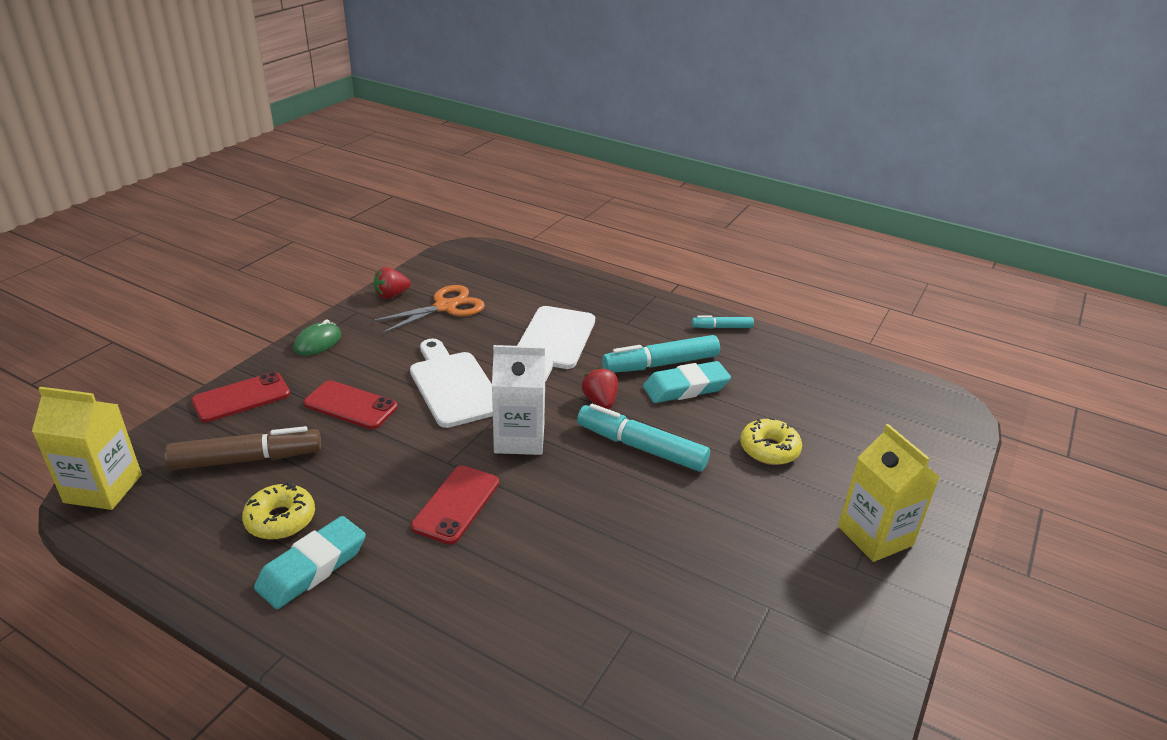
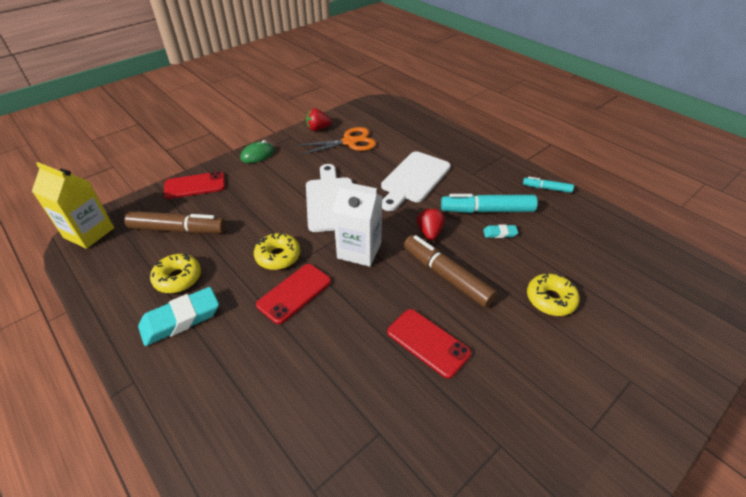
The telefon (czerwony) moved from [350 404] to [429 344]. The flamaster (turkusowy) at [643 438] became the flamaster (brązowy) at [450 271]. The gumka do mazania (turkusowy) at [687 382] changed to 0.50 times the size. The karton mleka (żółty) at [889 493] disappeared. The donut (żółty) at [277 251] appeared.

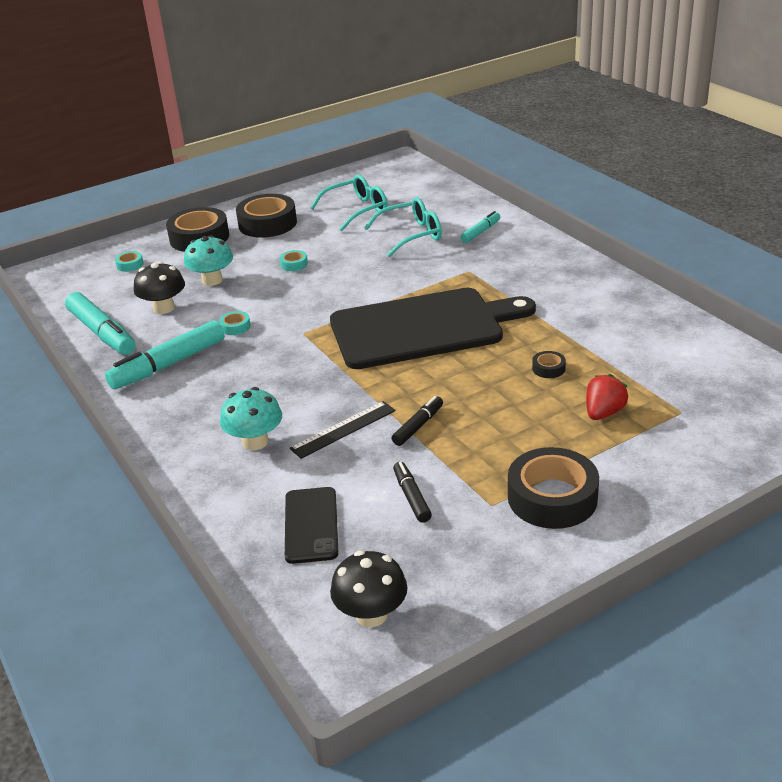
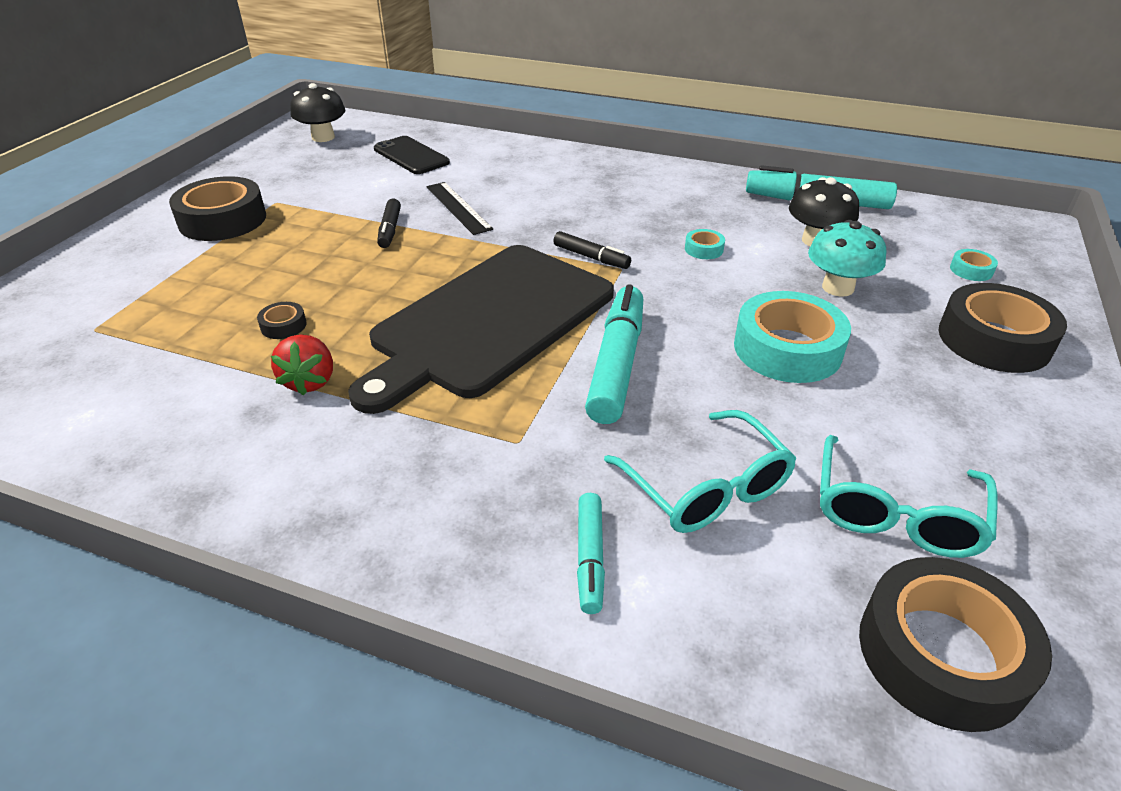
The flamaster (turkusowy) moved from [165 355] to [614 354]. The grzyb (turkusowy) at [251 418] disappeared. The taśma klejąca (czarny) moved from [266 216] to [955 644]. The taśma klejąca (turkusowy) at [294 260] changed to 2.31 times the size. The linijka (czarny) at [342 430] turned 45 degrees counterclockwise. The okulary (turkusowy) at [403 227] turned 60 degrees counterclockwise. The flamaster (czarny) moved from [412 492] to [592 250]. The truskawka (czerwony) moved from [607 397] to [302 365].

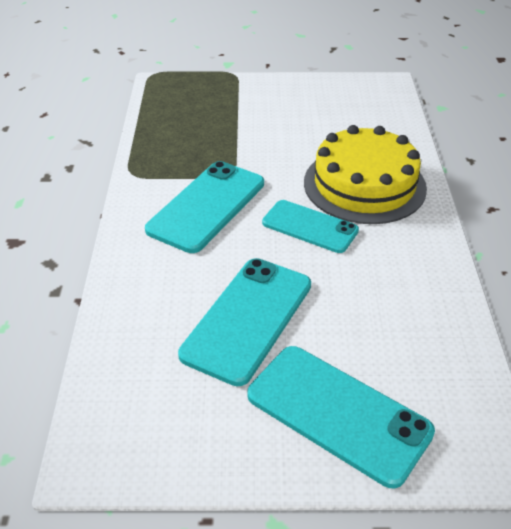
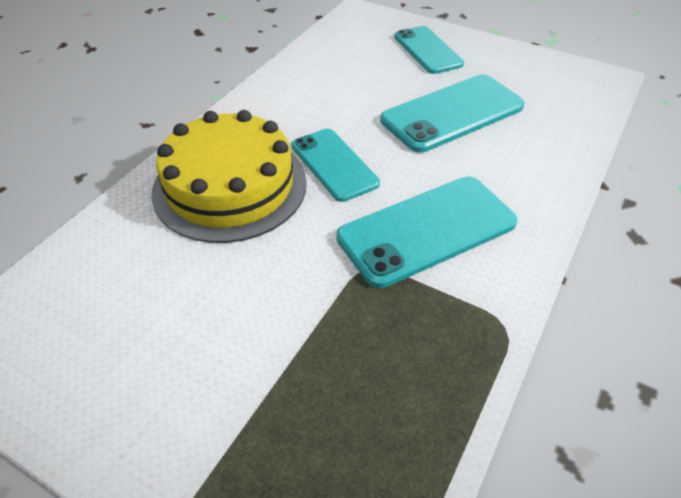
The telefon (turkusowy) at [341 417] changed to 0.66 times the size.

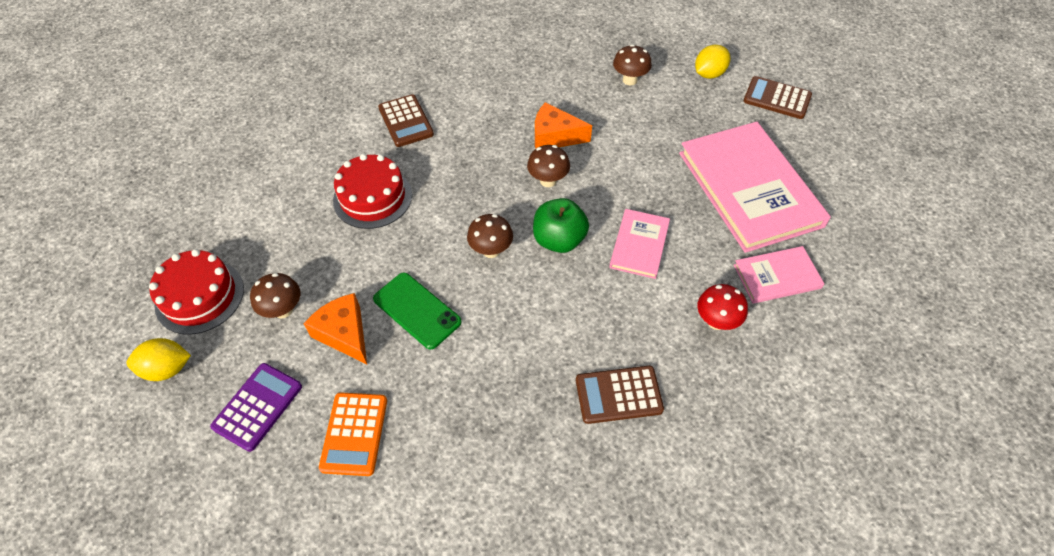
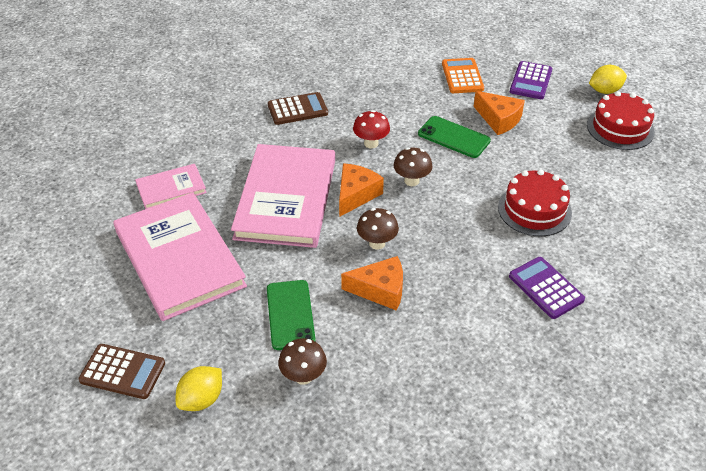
The grzyb (brązowy) at [275 296] disappeared. The kalkulator (brązowy) at [406 120] became the kalkulator (fioletowy) at [547 288]. The jabłko (zielony) at [561 225] was replaced by the ser (pomarańczowy) at [361 190]. The książka (różowy) at [639 244] changed to 2.02 times the size. The grzyb (czerwony) moved from [722 307] to [371 129]. The telefon (zielony) at [291 315] appeared.

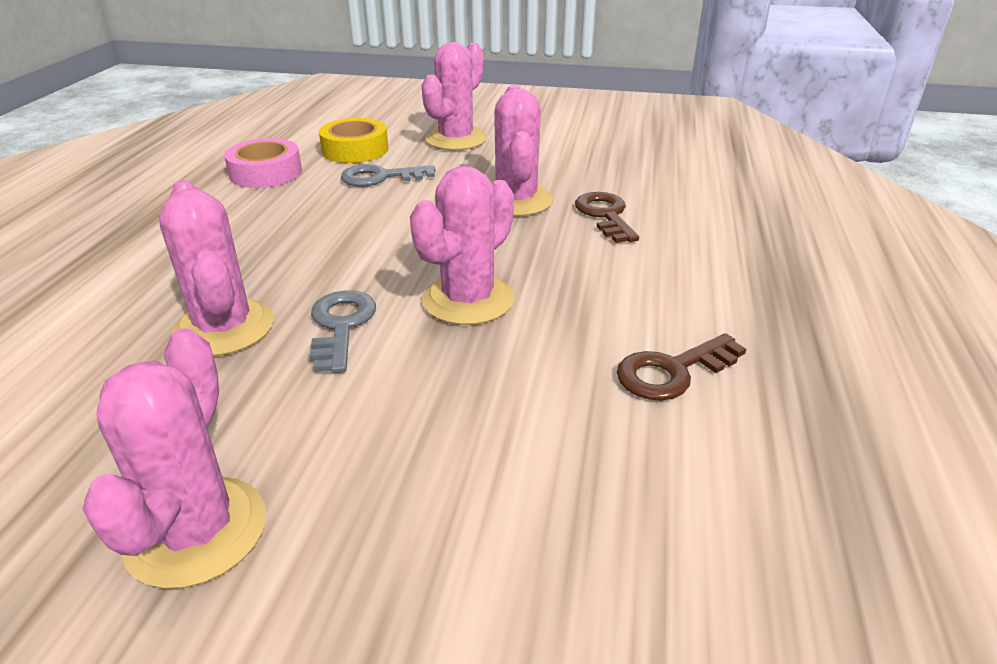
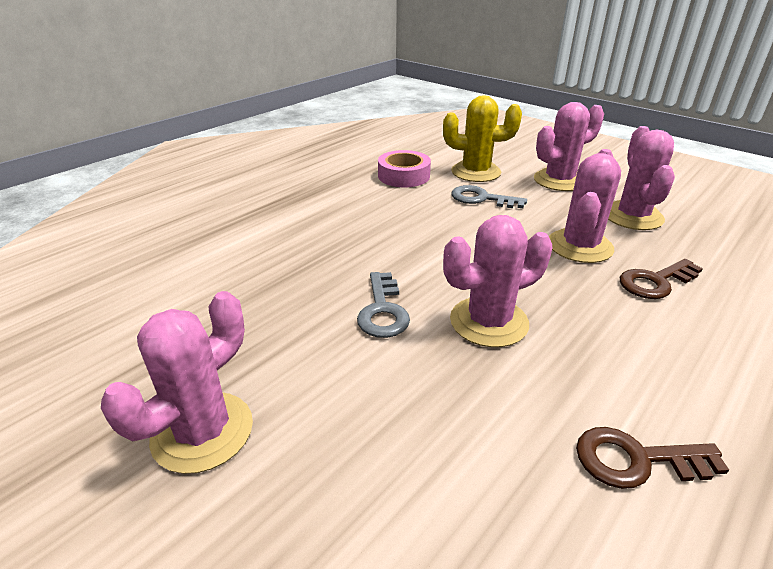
The kaktus (różowy) moved from [216 268] to [641 178]. The klucz (szary) at [343 331] turned 150 degrees clockwise. The taśma klejąca (żółty) at [353 140] was replaced by the kaktus (żółty) at [482 138]. The klucz (brązowy) at [607 217] turned 135 degrees counterclockwise.

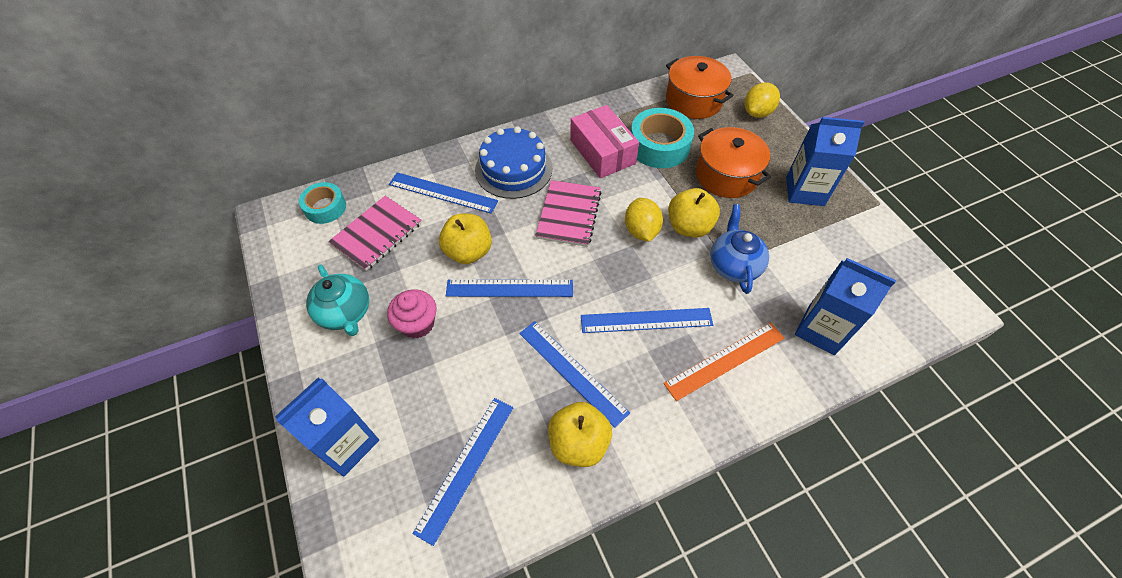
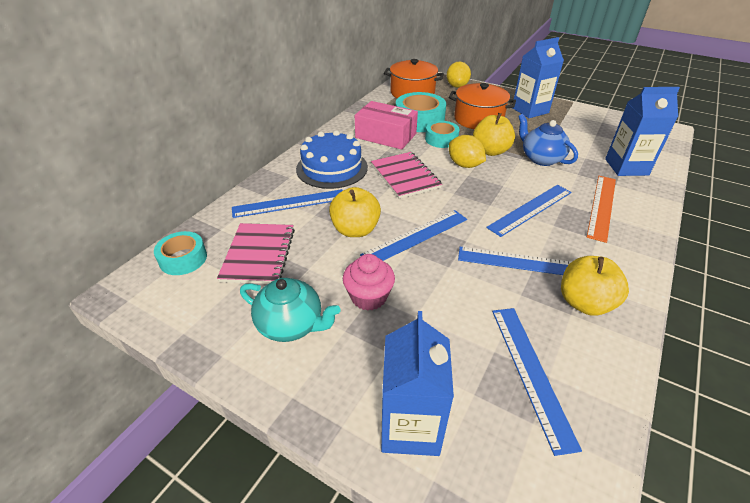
The taśma klejąca (turkusowy) at [442 134] appeared.

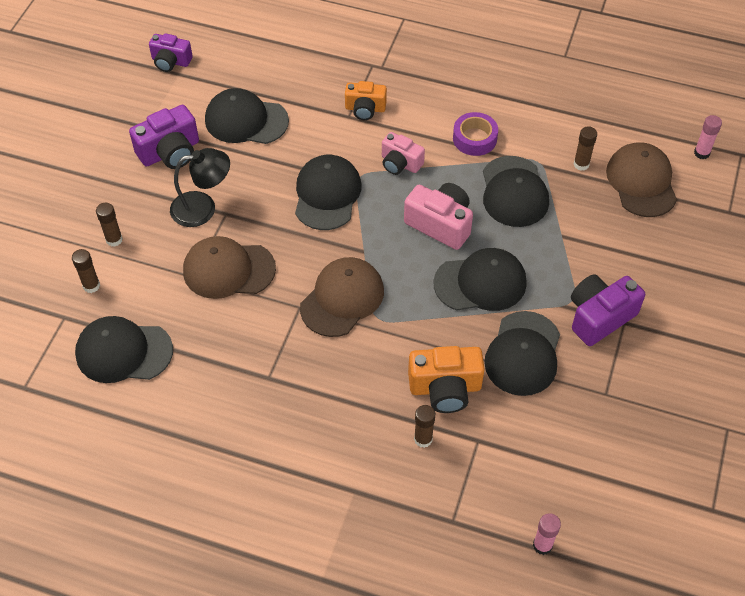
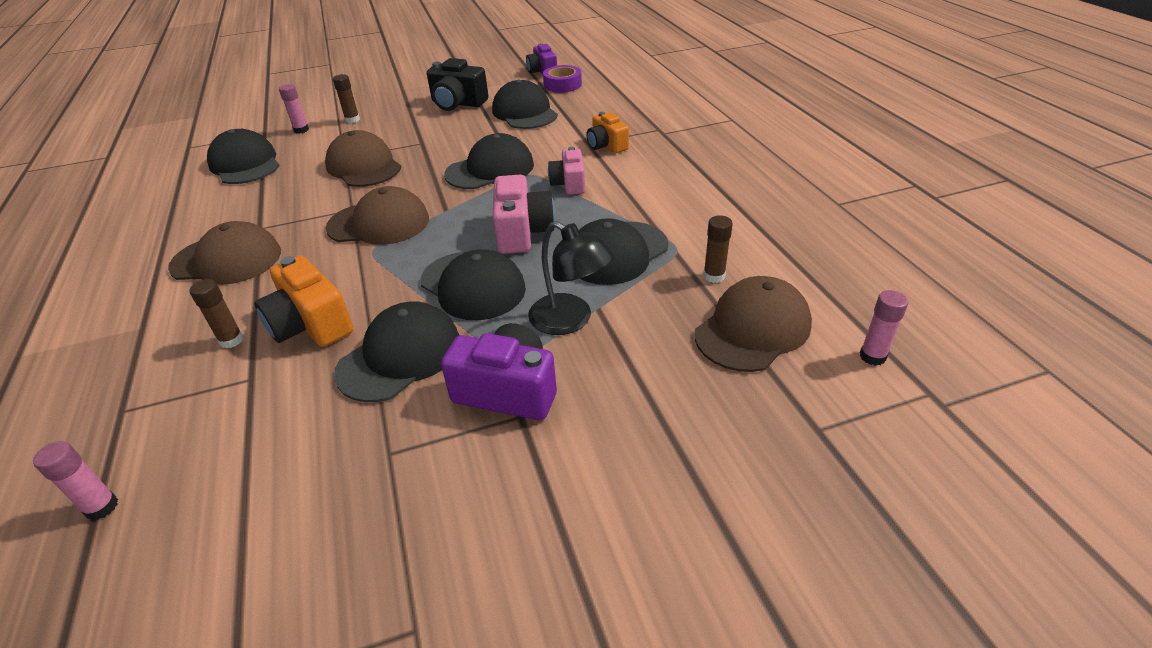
The klej w sztyfcie (brązowy) at [86 271] became the klej w sztyfcie (różowy) at [294 109]. The aparat fotograficzny (fioletowy) at [164 137] became the aparat fotograficzny (czarny) at [457 84]. The lampka (czarny) moved from [200 187] to [571 278]. The taśma klejąca (fioletowy) moved from [475 134] to [562 79]. The czapka (czarny) at [522 353] turned 150 degrees clockwise. The czapka (brązowy) at [224 253] appeared.

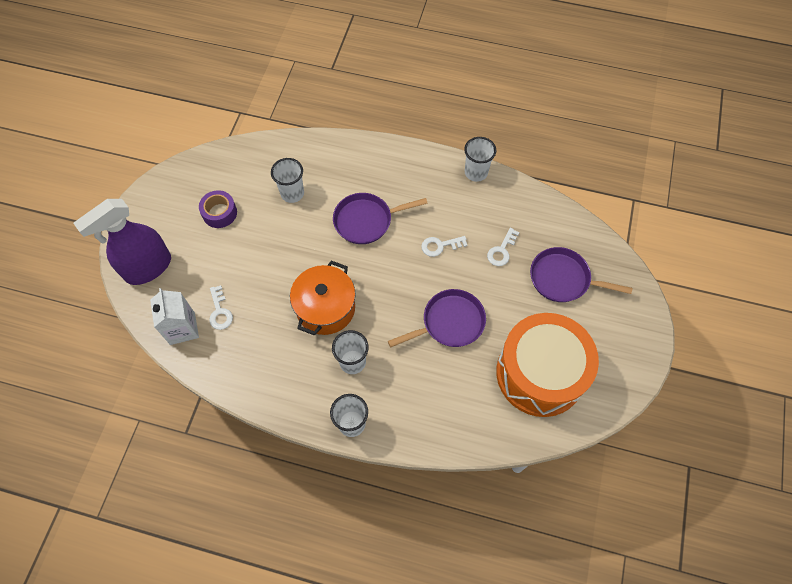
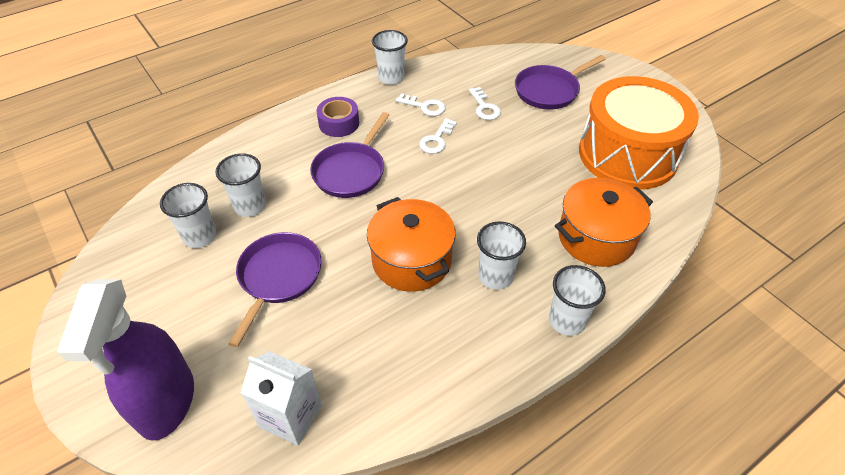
The taśma klejąca (fioletowy) moved from [218 209] to [338 117]. The klucz (biały) moved from [221 307] to [421 104]. The patelnia (fioletowy) moved from [437 318] to [275 289]. The szklanka (biały) at [188 215] appeared. The garnek (pomarańczowy) at [604 222] appeared.

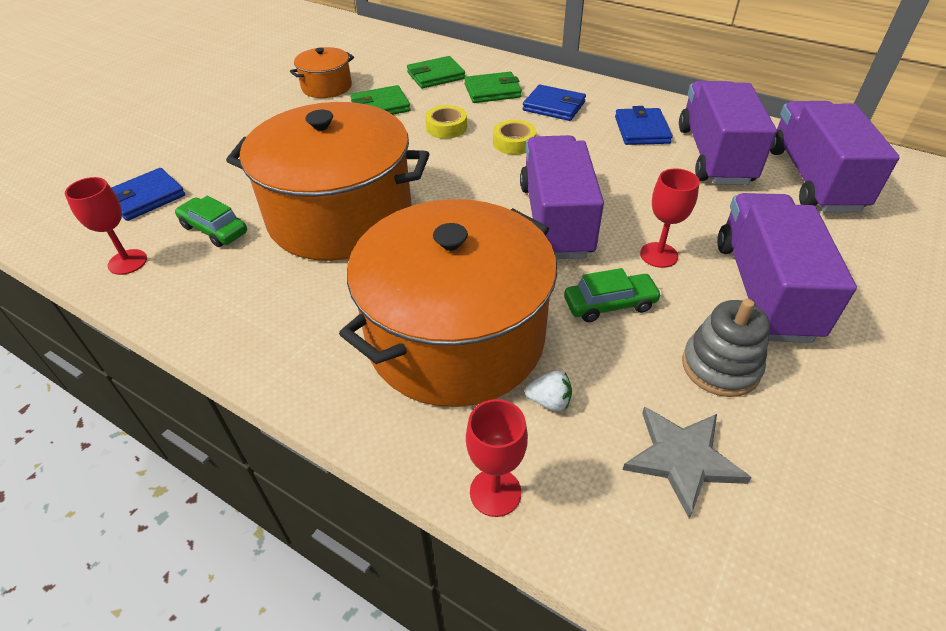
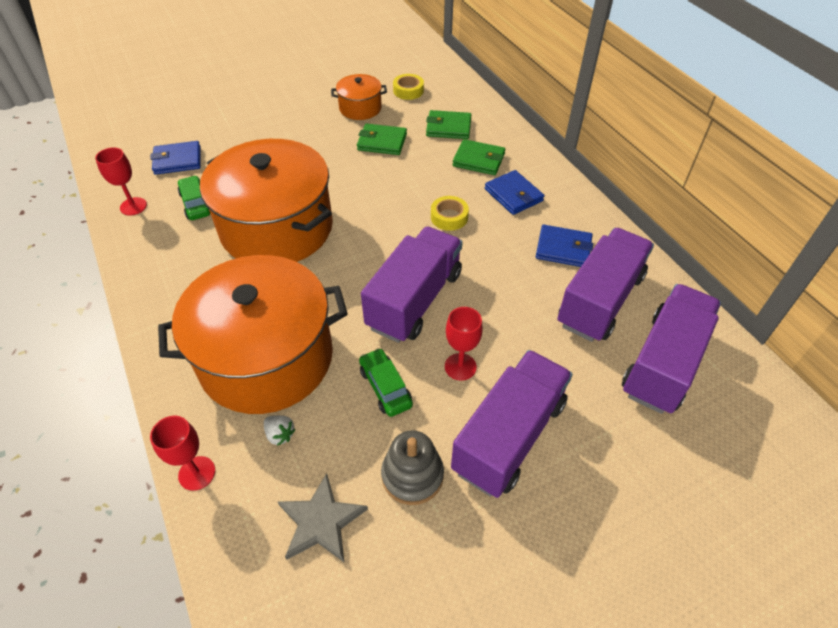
The taśma klejąca (żółty) moved from [446 122] to [408 87]. The samochód (zielony) at [613 295] turned 135 degrees counterclockwise. The portfel (niebieski) at [644 125] turned 75 degrees clockwise.

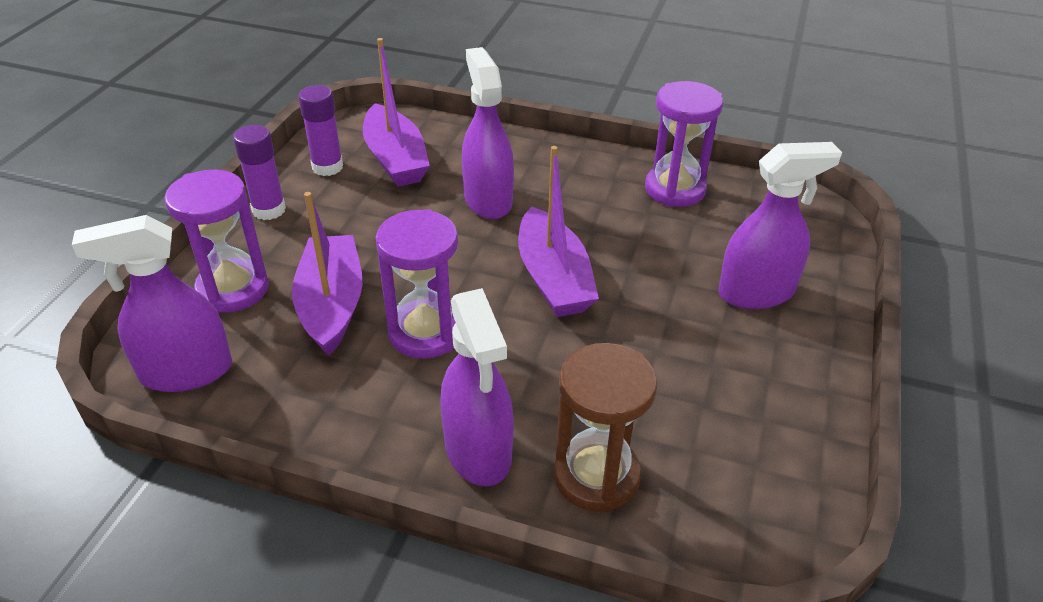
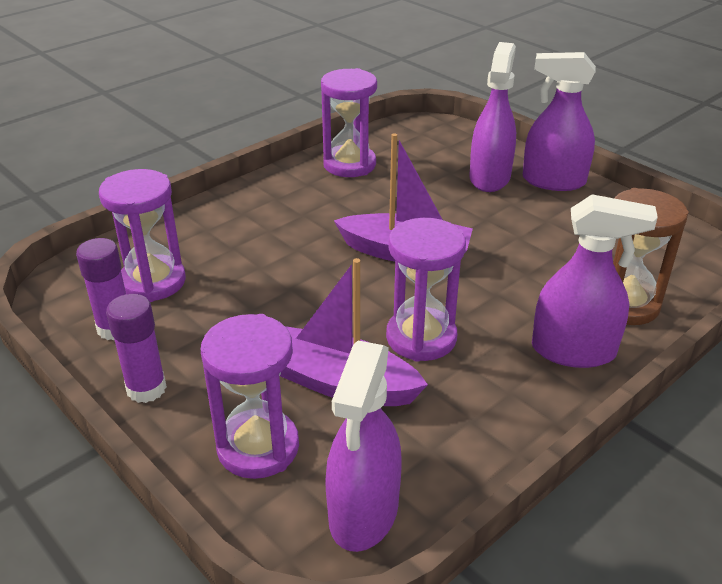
The łódka (fioletowy) at [396 112] was replaced by the klepsydra (fioletowy) at [142 235]. The spryskiwacz (fioletowy) moved from [488 133] to [559 121].

